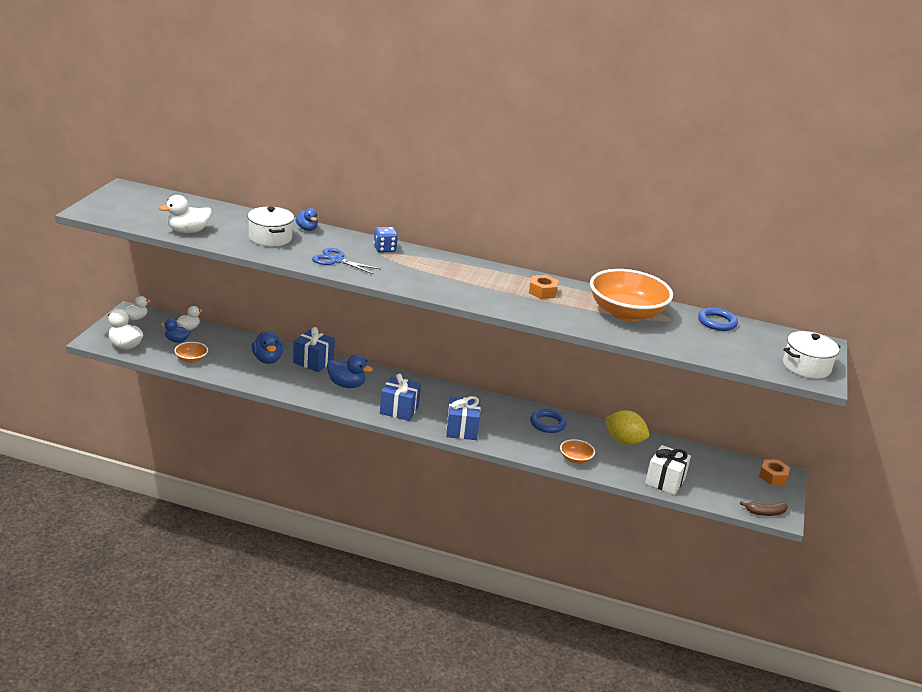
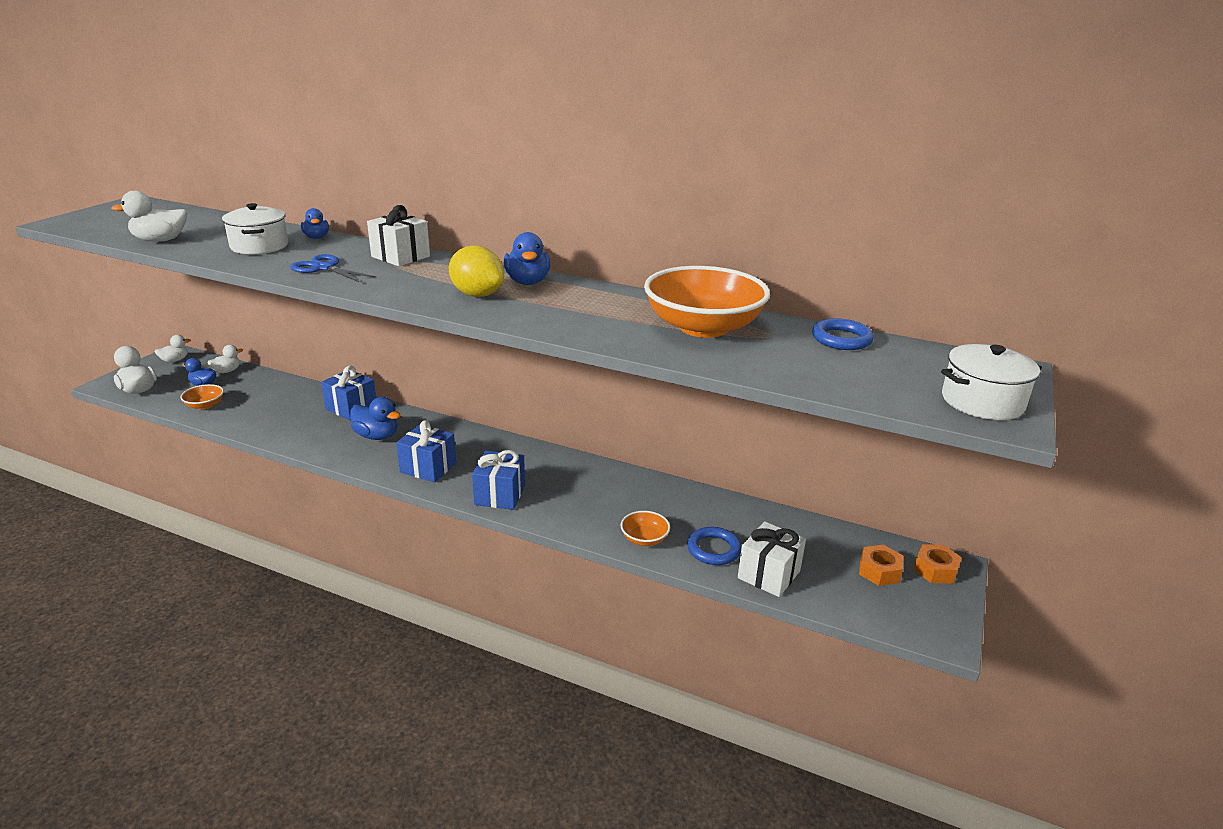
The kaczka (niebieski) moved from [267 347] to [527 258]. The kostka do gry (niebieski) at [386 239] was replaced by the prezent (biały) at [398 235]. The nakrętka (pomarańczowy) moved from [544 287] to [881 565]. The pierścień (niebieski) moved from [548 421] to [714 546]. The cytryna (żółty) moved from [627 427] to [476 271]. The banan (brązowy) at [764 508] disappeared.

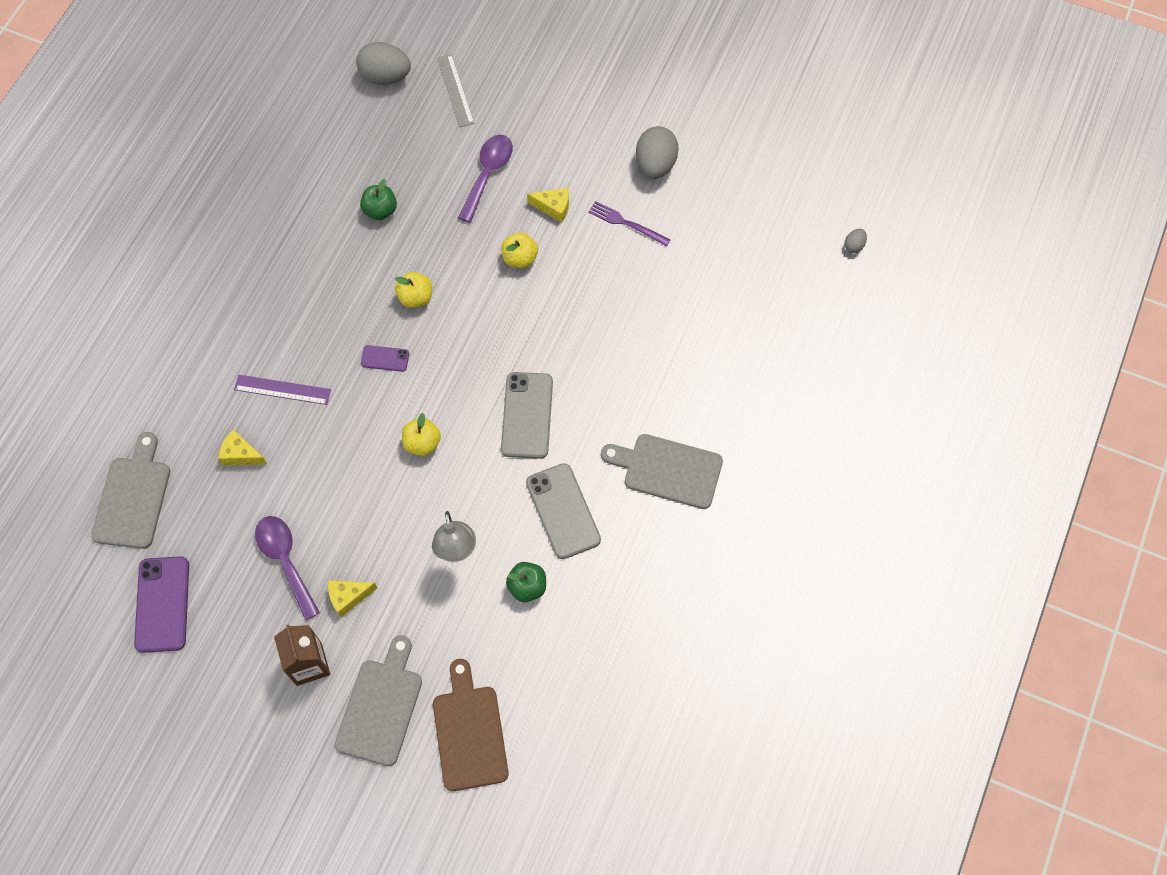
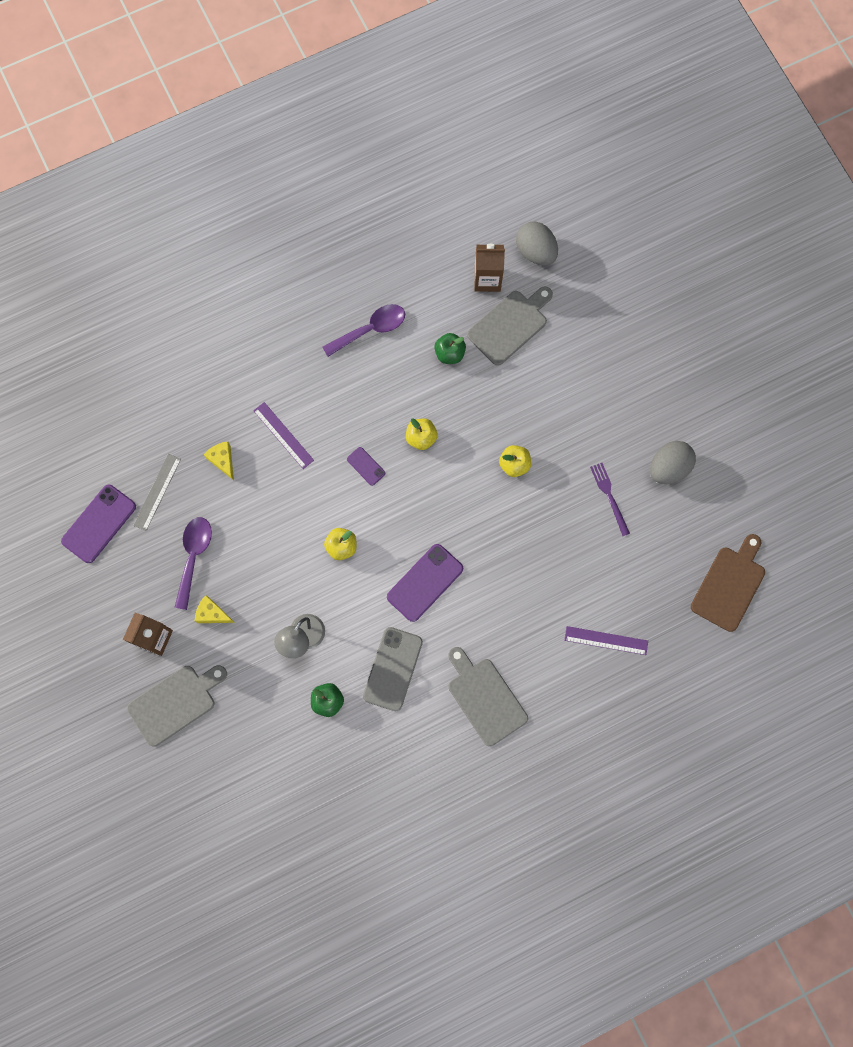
The deska do krojenia (szary) moved from [130 490] to [510 326]. The deska do krojenia (brązowy) moved from [471 725] to [728 583]. The linijka (szary) moved from [455 90] to [157 492]. The łyżka (fioletowy) moved from [485 178] to [363 330]. The telefon (szary) at [527 415] became the telefon (fioletowy) at [425 583]. The ser (żółty) at [548 205] disappeared. The jajko (szary) at [855 241] disappeared. The karton mleka (brązowy) at [489 268] appeared. The linijka (fioletowy) at [606 640] appeared.

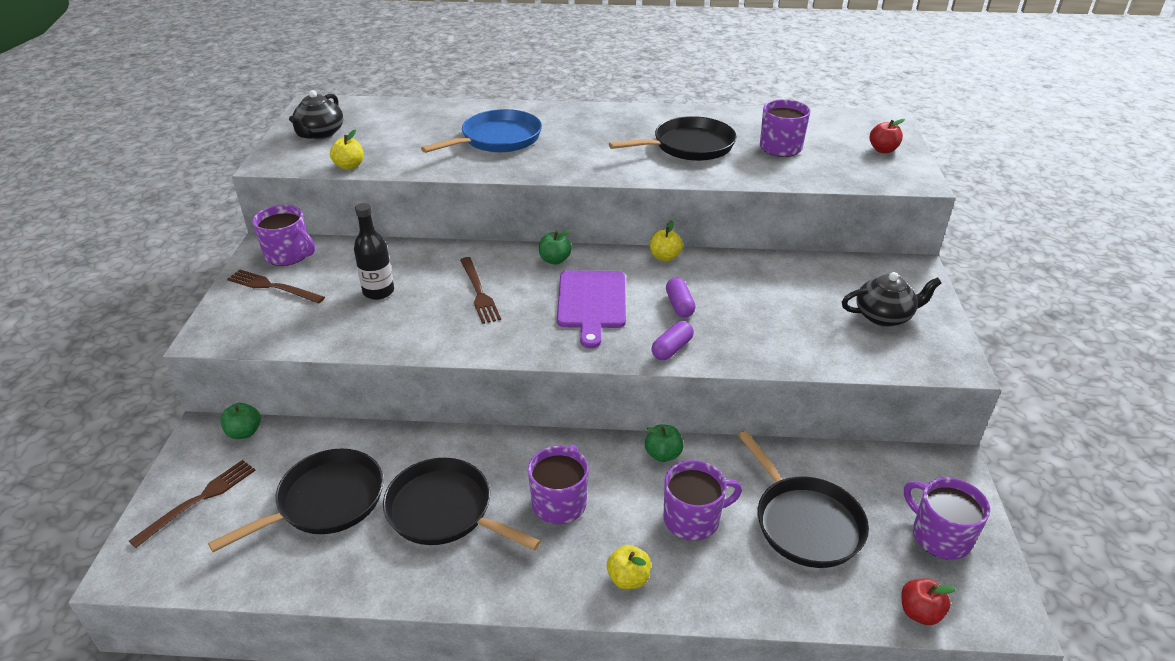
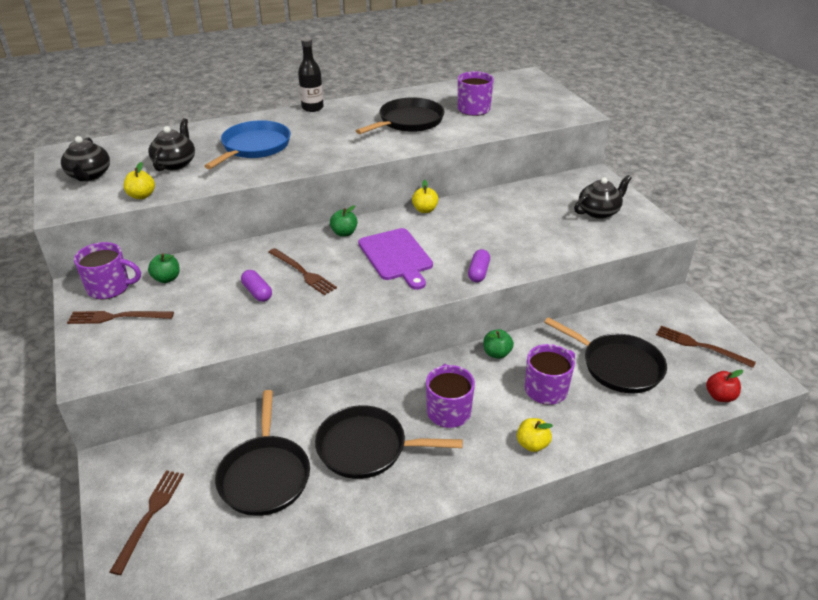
The patelnia (czarny) at [296 500] turned 150 degrees clockwise. The jabłko (zielony) moved from [241 421] to [164 268]. The butelka (czarny) moved from [374 251] to [311 75]. The kapsułka (fioletowy) moved from [681 297] to [256 286]. The jabłko (czerwony) at [887 136] disappeared. The kubek (fioletowy) at [947 519] was replaced by the widelec (brązowy) at [706 347]. The imbryk (czarny) at [171 144] appeared.

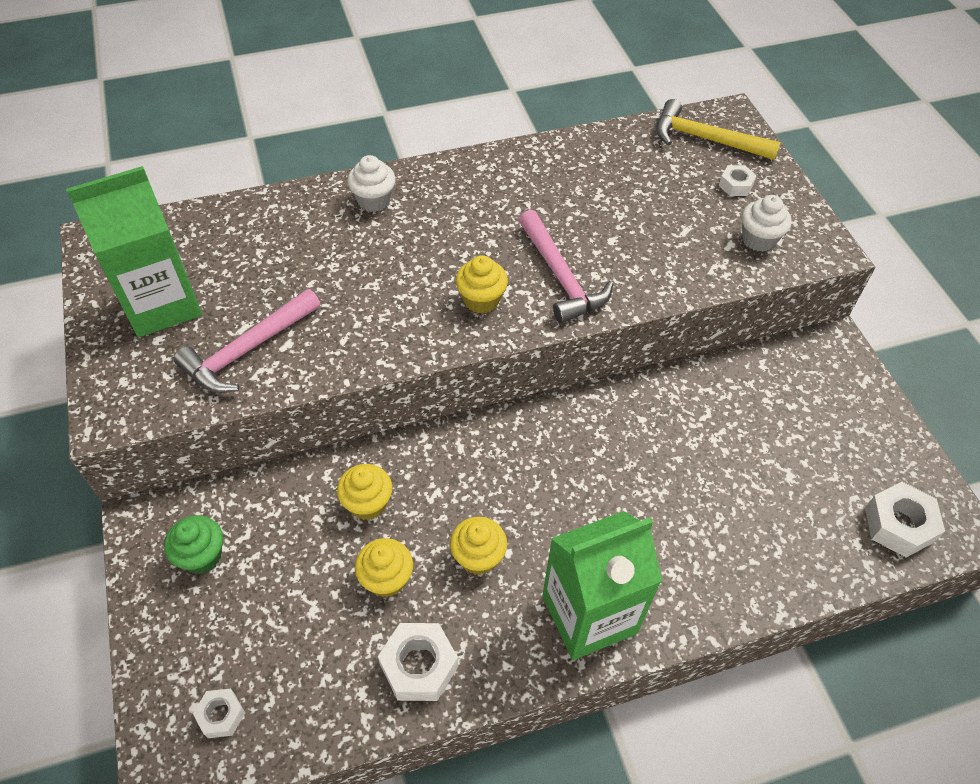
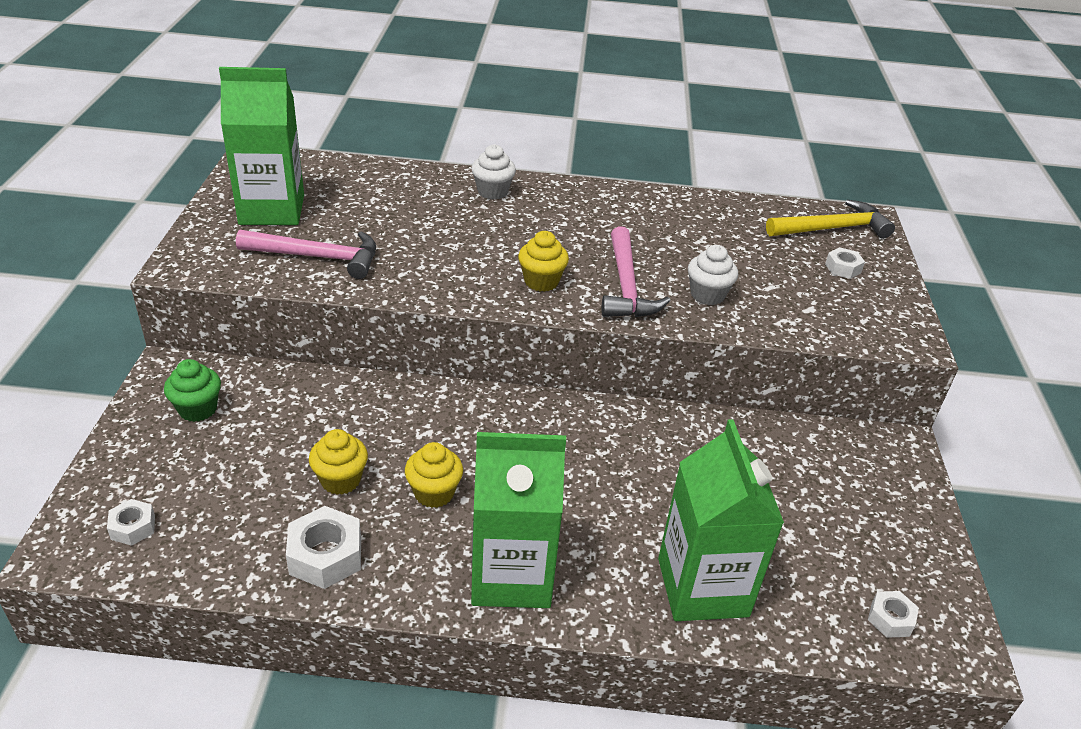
The młotek (różowy) at [246 341] turned 150 degrees counterclockwise. The muffinka (żółty) at [364 492] disappeared. The młotek (żółty) at [718 129] turned 120 degrees clockwise. The muffinka (biały) moved from [767 223] to [713 275]. The nakrętka (biały) at [905 520] changed to 0.59 times the size. The karton mleka (zielony) at [721 520] appeared.

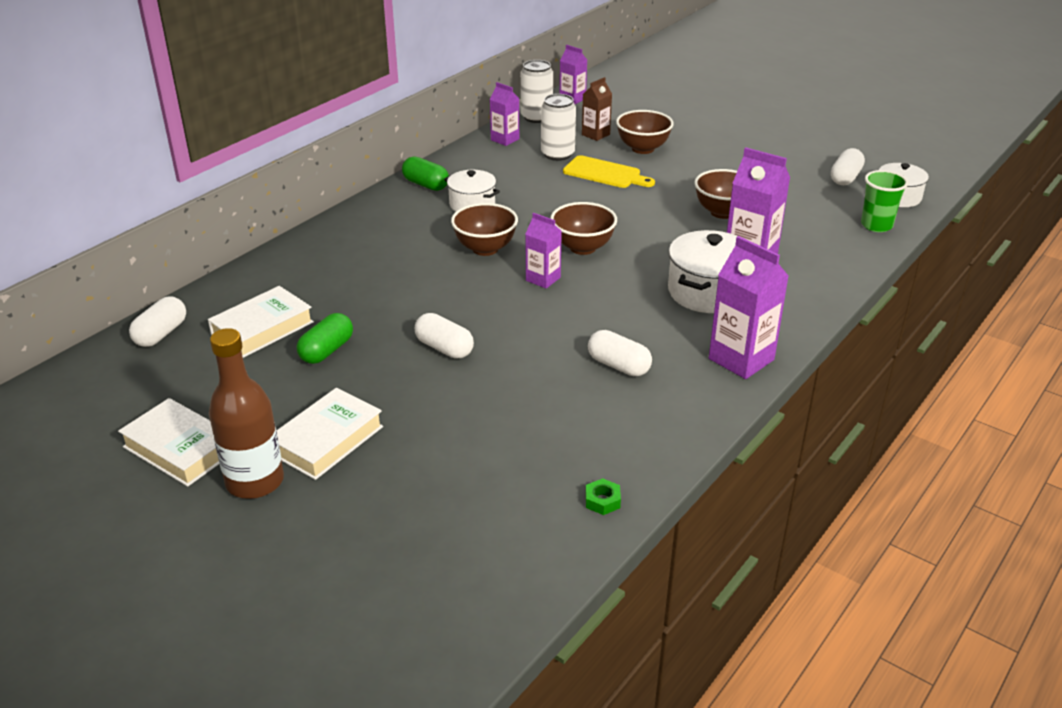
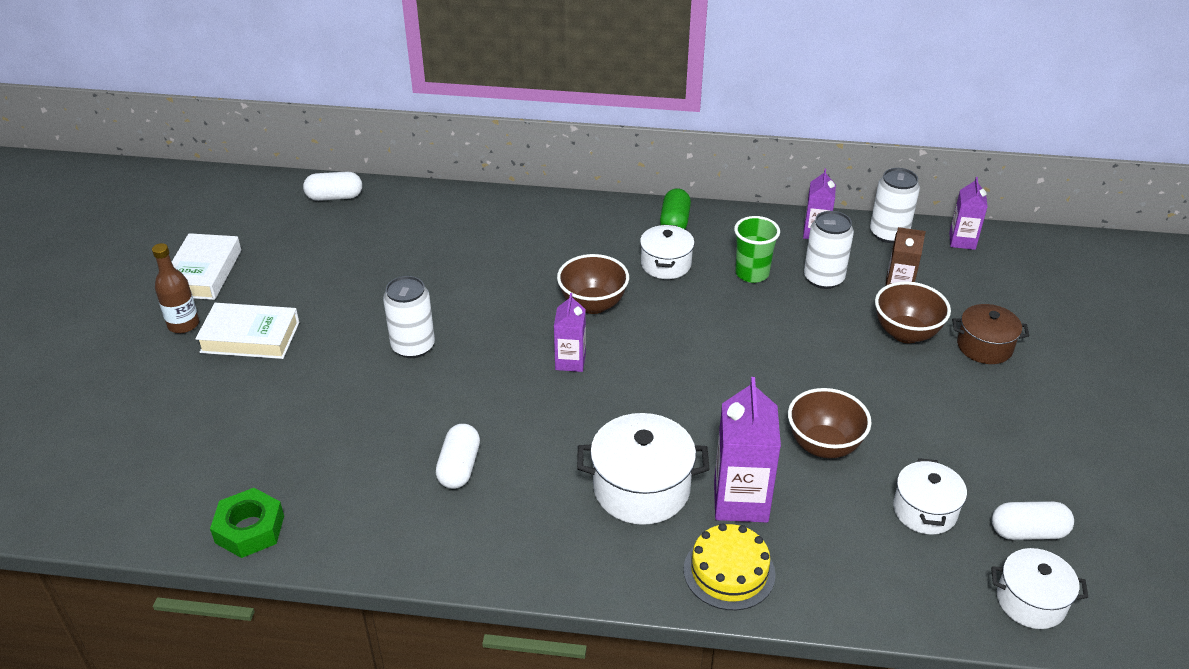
The książka (biały) at [261 322] disappeared. The butelka (brązowy) at [246 413] changed to 0.65 times the size. The kapsułka (zielony) at [325 338] disappeared. The kapsułka (biały) at [444 336] was replaced by the puszka (biały) at [409 317]. The miska (brązowy) at [584 228] disappeared. The deska do krojenia (żółty) at [609 171] disappeared. The nakrętka (zielony) at [603 496] changed to 1.85 times the size. The karton mleka (fioletowy) at [749 307] disappeared. The szklanka (zielony) moved from [884 201] to [757 249]. The tort (żółty) at [730 566] appeared. The garnek (biały) at [930 496] appeared. The garnek (brązowy) at [991 334] appeared.

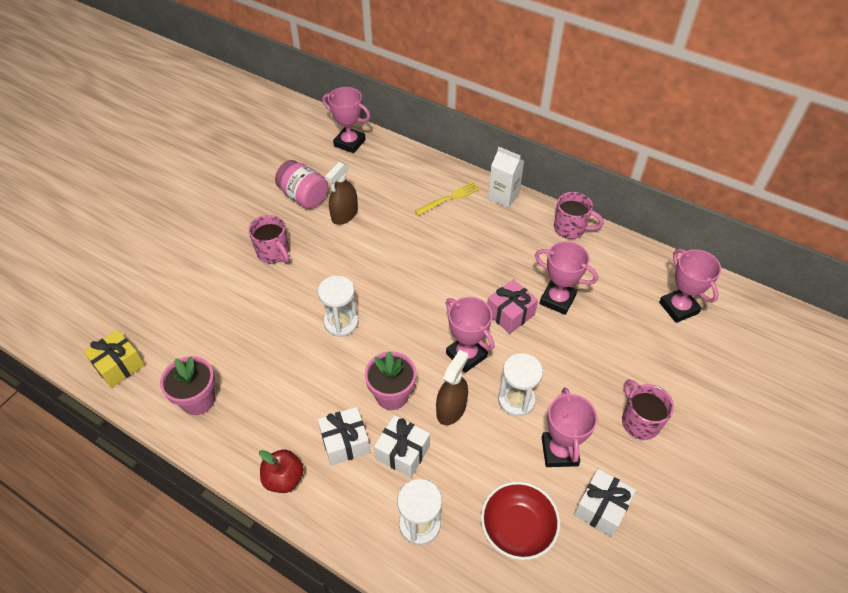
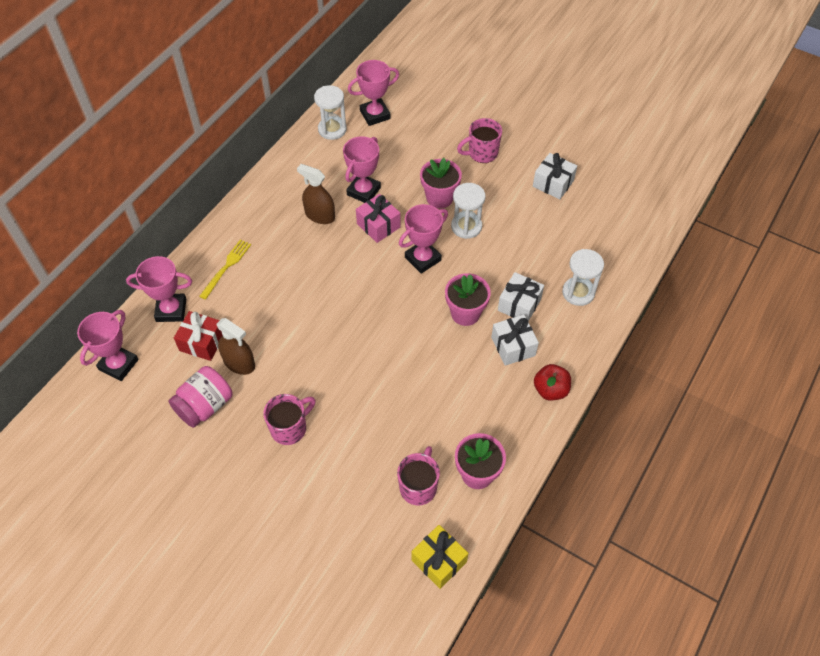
The klepsydra (biały) moved from [338 306] to [330 112]. The widelec (żółty) at [447 198] turned 60 degrees clockwise. The spryskiwacz (brązowy) moved from [452 387] to [316 194]. The miska (czerwony) at [520 520] disappeared. The karton mleka (biały) at [506 177] disappeared. The puchar (różowy) moved from [570 427] to [159 289]. The kubek (różowy) moved from [579 215] to [418 475]. The prezent (czerwony) at [198 336] appeared. The doniczka (różowy) at [441 183] appeared.

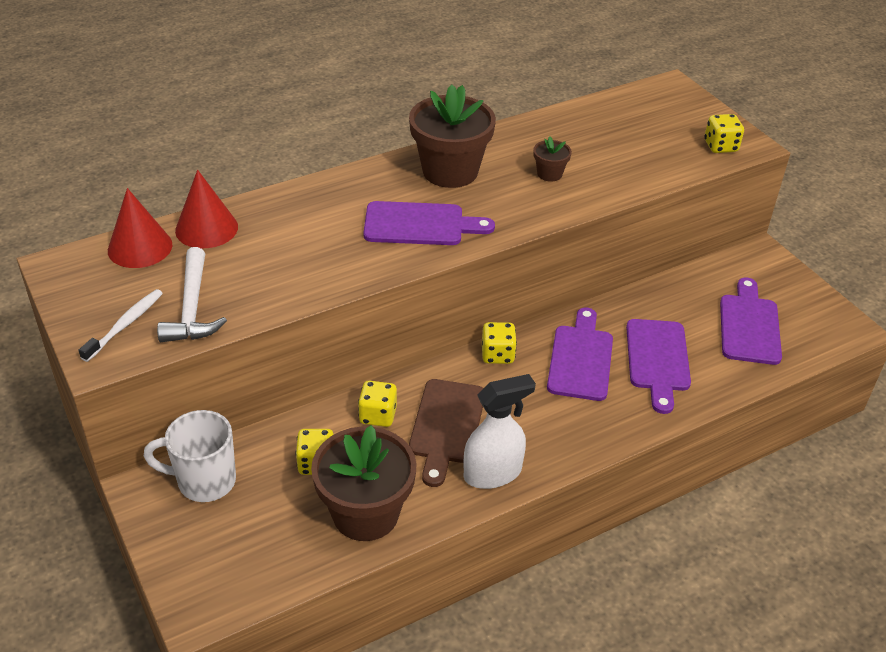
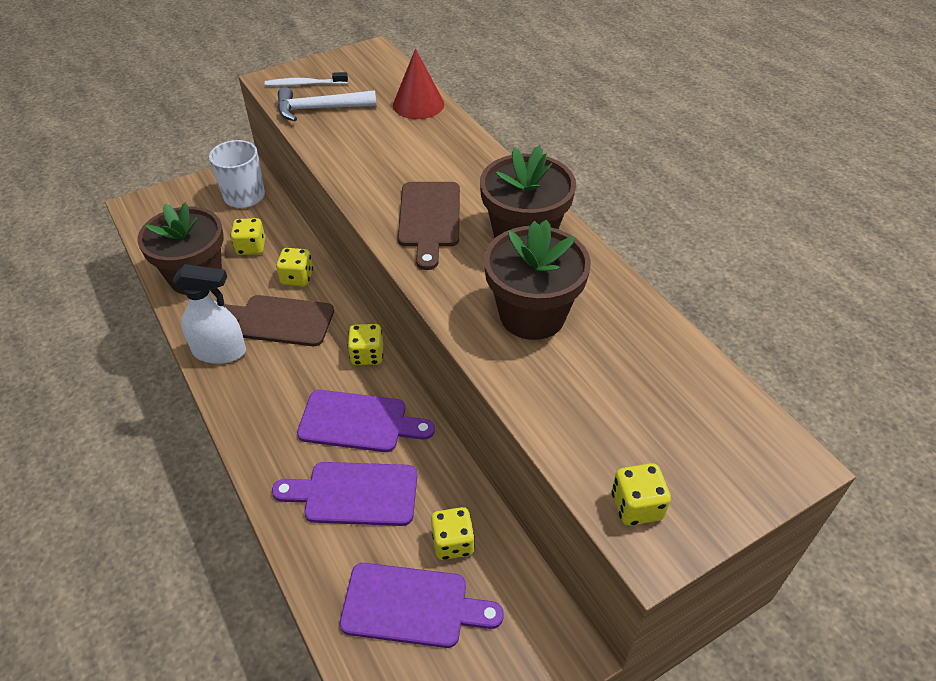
The szczoteczka do zębów (biały) at [121 325] turned 150 degrees clockwise. The stożek (czerwony) at [140 228] disappeared. The deska do krojenia (fioletowy) at [429 223] became the deska do krojenia (brązowy) at [429 226]. The spryskiwacz (biały) at [500 431] turned 60 degrees counterclockwise. The doniczka (brązowy) at [552 159] changed to 2.22 times the size. The kostka do gry (żółty) at [453 533] appeared.

